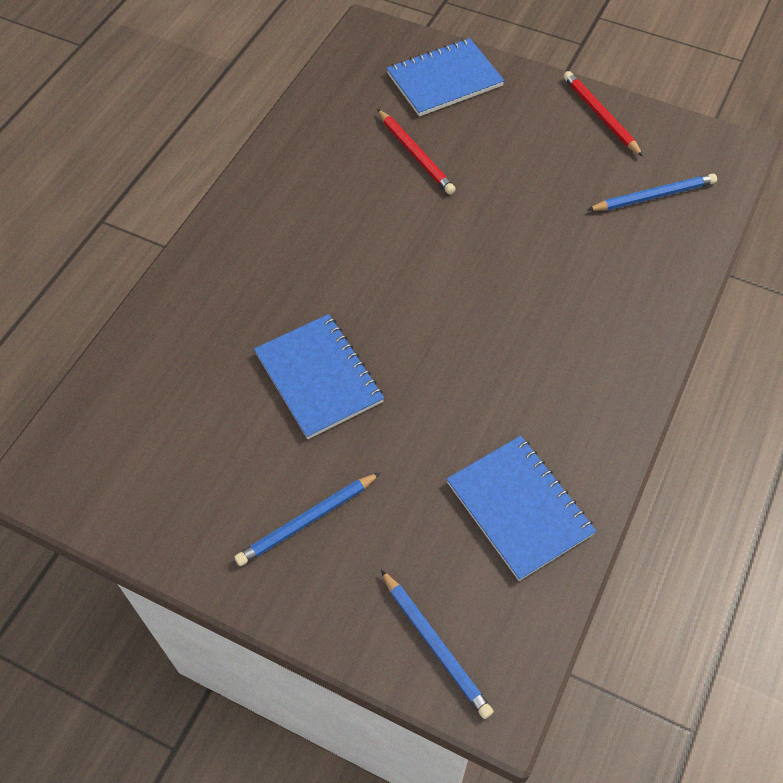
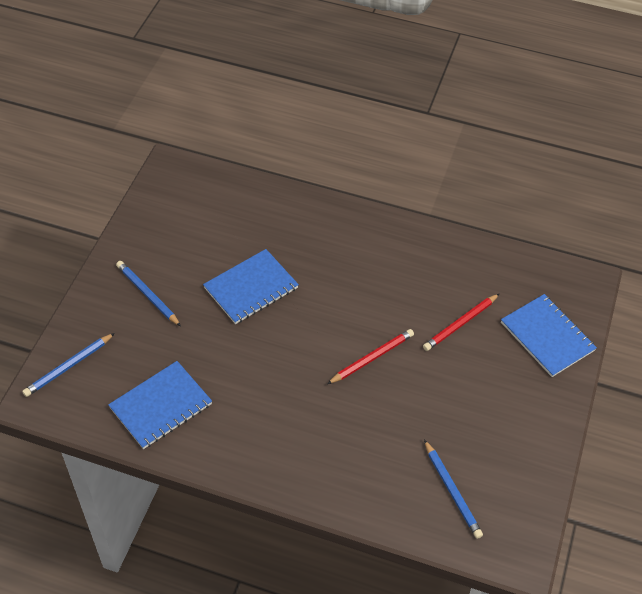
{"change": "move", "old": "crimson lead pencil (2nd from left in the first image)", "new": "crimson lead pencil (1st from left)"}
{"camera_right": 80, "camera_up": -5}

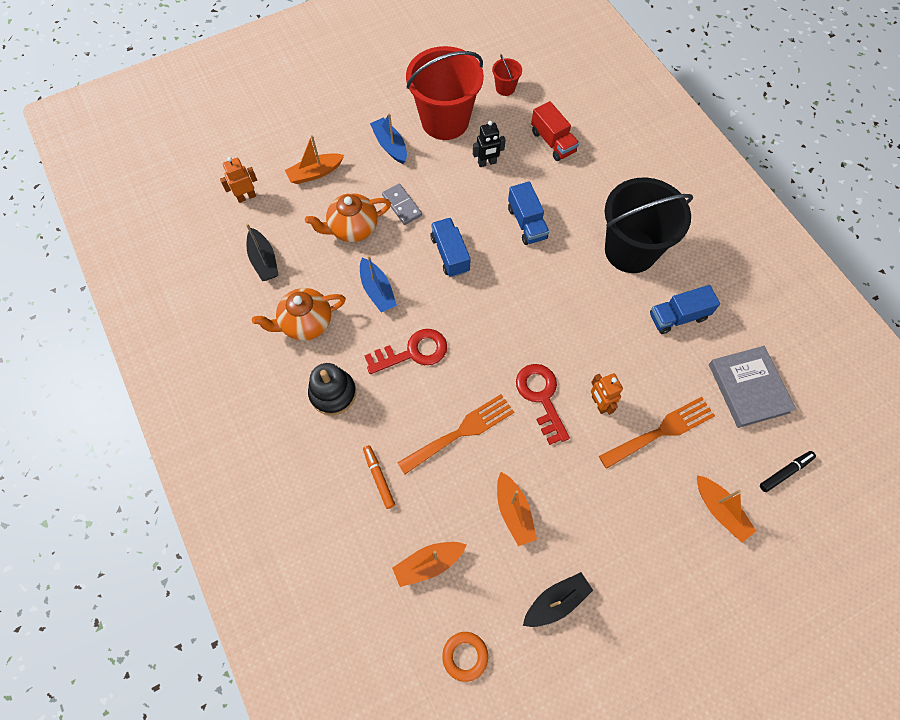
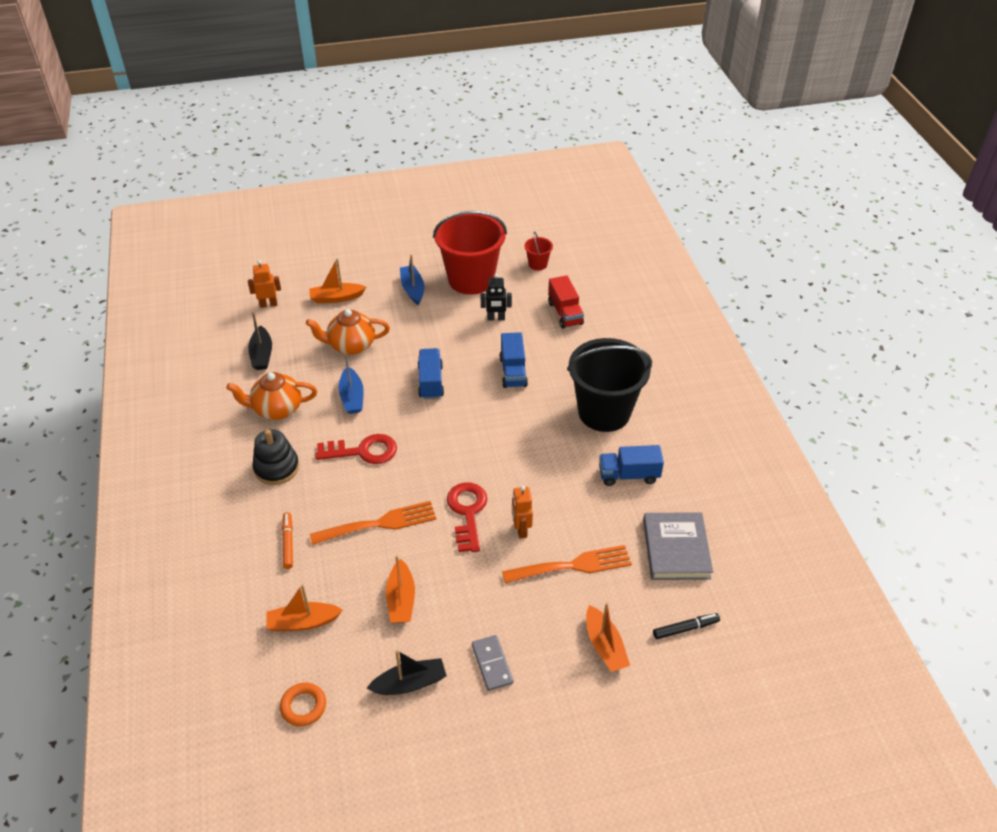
{"change": "move", "old": "grey domino tile"}
{"camera_right": 15, "camera_up": -20}

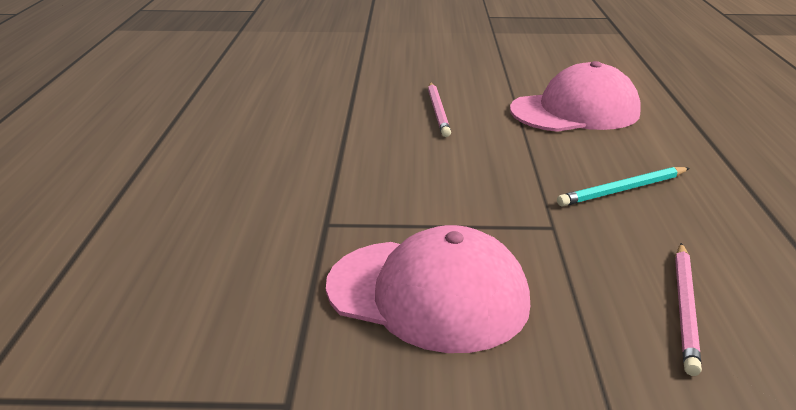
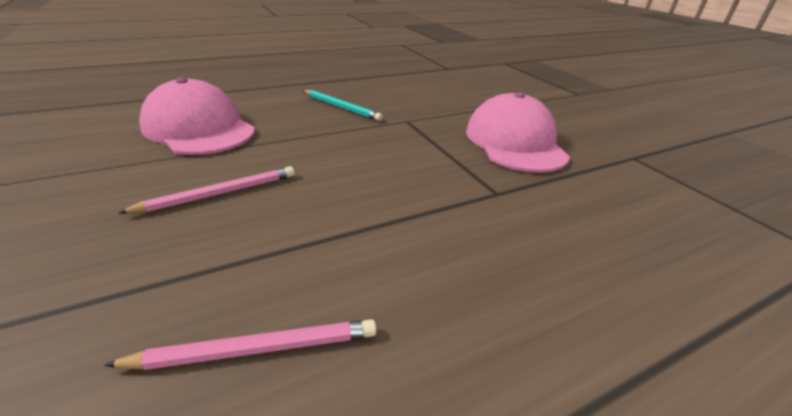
{"change": "move", "old": "pink lead pencil (2nd from left)"}
{"camera_right": -120, "camera_up": 5}

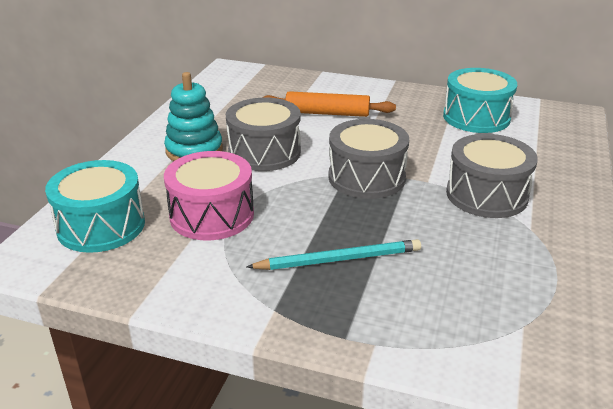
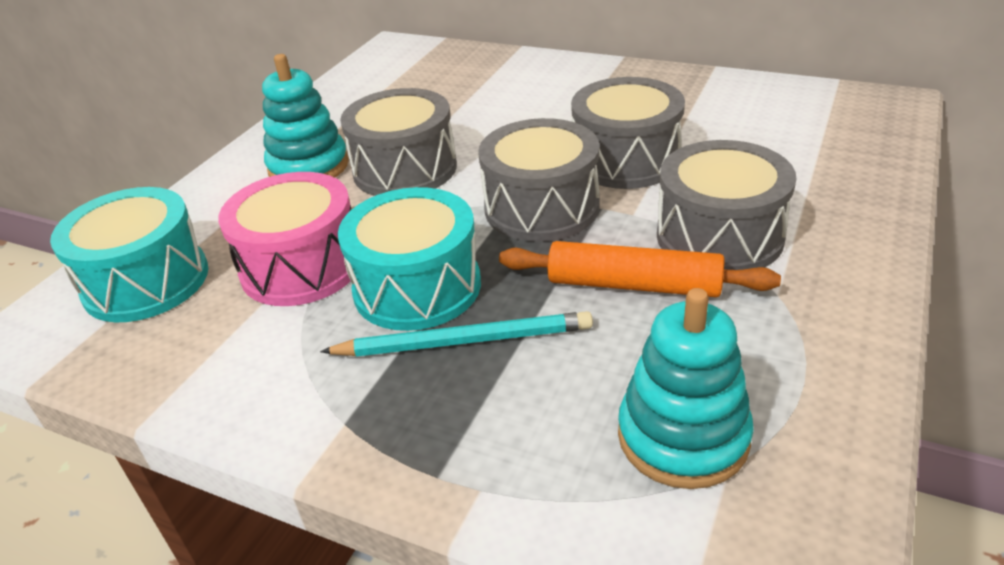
{"change": "move", "old": "aqua snare drum (2nd from left)"}
{"change": "move", "old": "orange pastry roller"}
{"change": "insert", "new": "grey snare drum (3rd from left)"}
{"change": "insert", "new": "aqua stacking toy (2nd from left)"}
{"camera_right": 10, "camera_up": 5}

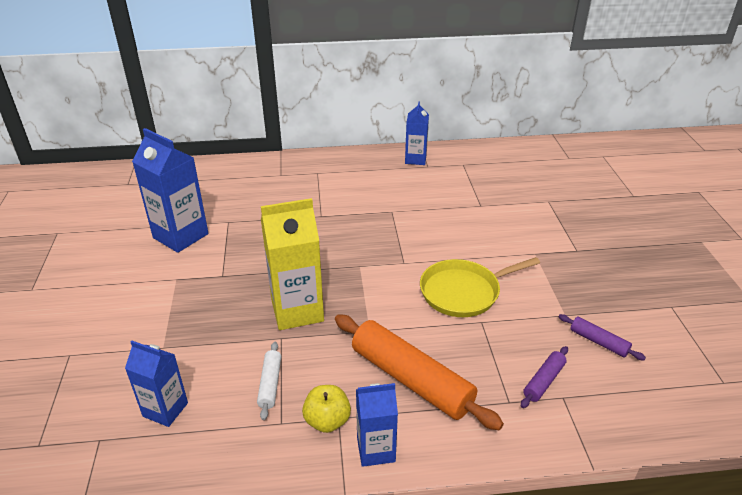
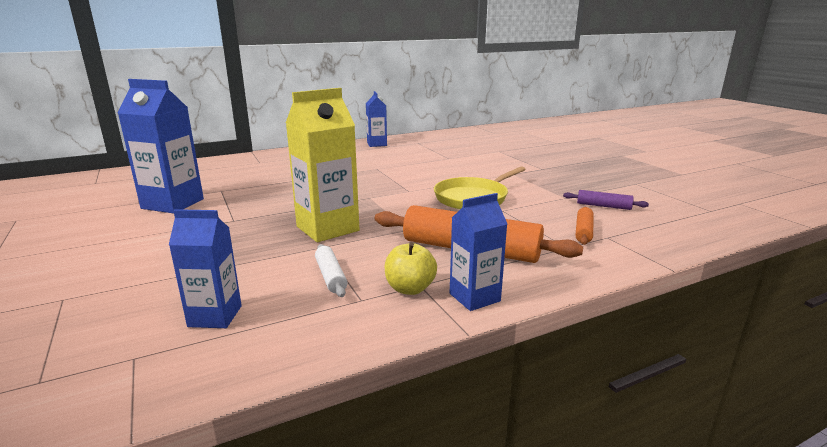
{"change": "recolor", "old": "purple pastry roller (1st from left)", "new": "orange pastry roller (2nd from left)"}
{"camera_right": -20, "camera_up": -15}

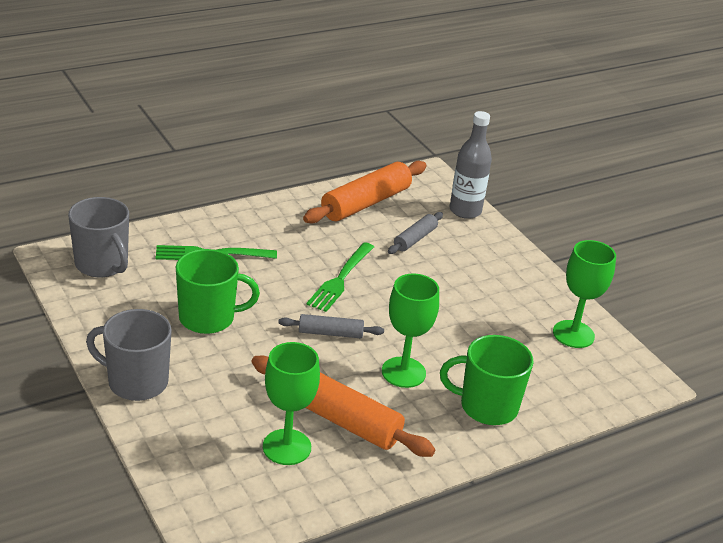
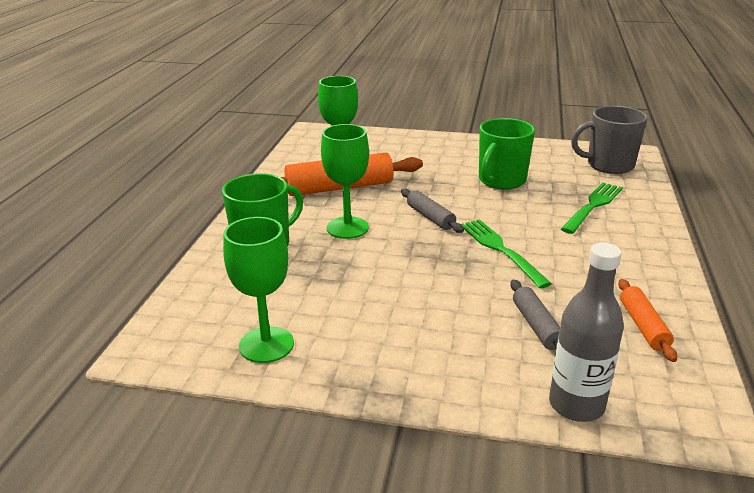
{"change": "resize", "old": "orange pastry roller (2nd from left)", "factor": 0.54}
{"change": "delete", "old": "grey coffee mug (2nd from left)"}
{"change": "rotate", "old": "grey pastry roller (1st from left)", "degrees": -75}
{"camera_right": 135, "camera_up": -5}

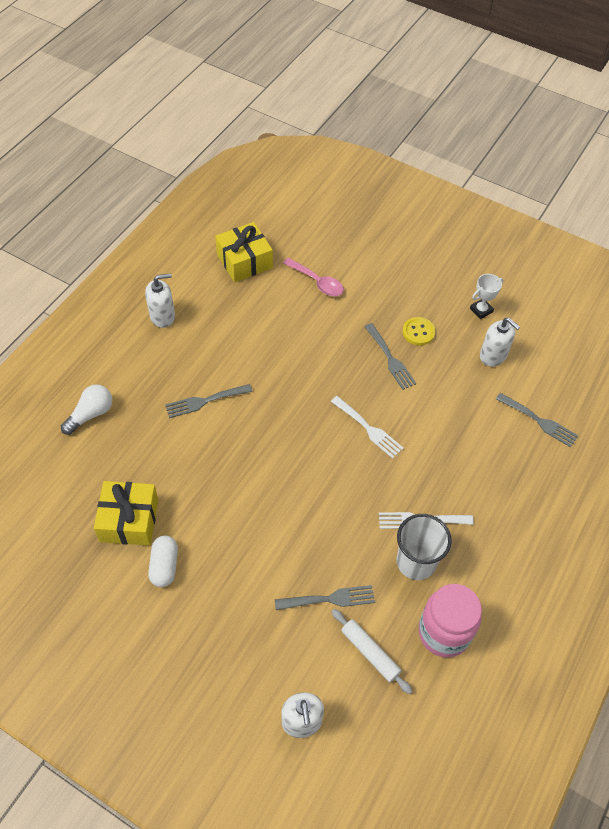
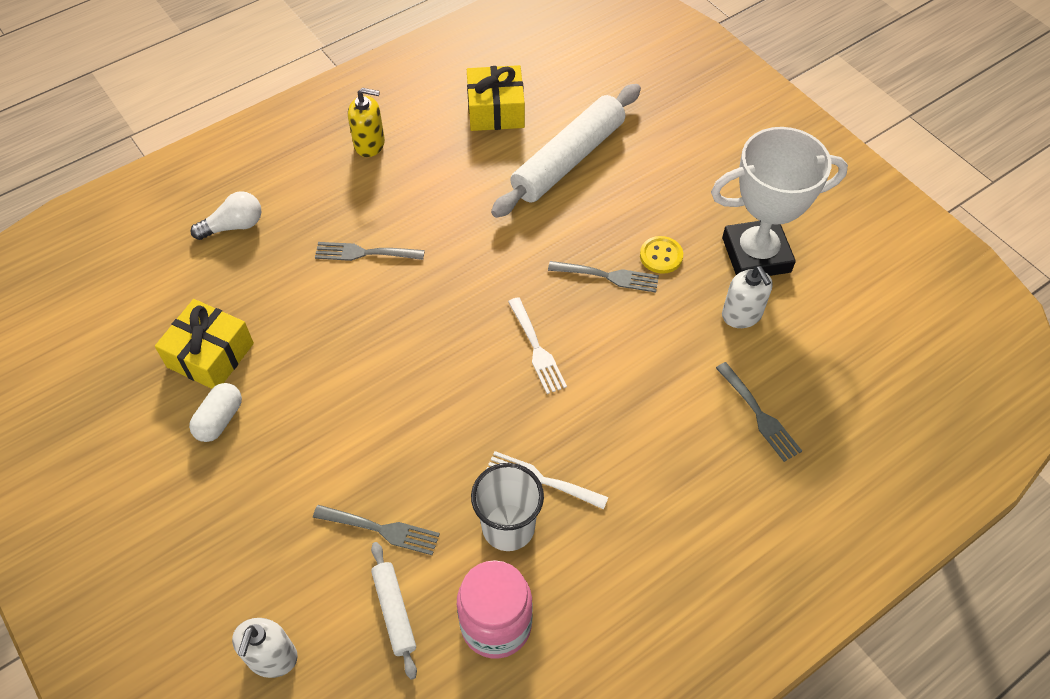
{"change": "replace", "old": "pink tablespoon", "new": "pure white pastry roller (2nd from left)"}
{"change": "recolor", "old": "pure white soap pump (1st from left)", "new": "yellow soap pump"}
{"change": "resize", "old": "pure white award cup", "factor": 2.48}
{"change": "rotate", "old": "grey dinner fork (3rd from left)", "degrees": -75}
{"camera_right": 25, "camera_up": 0}

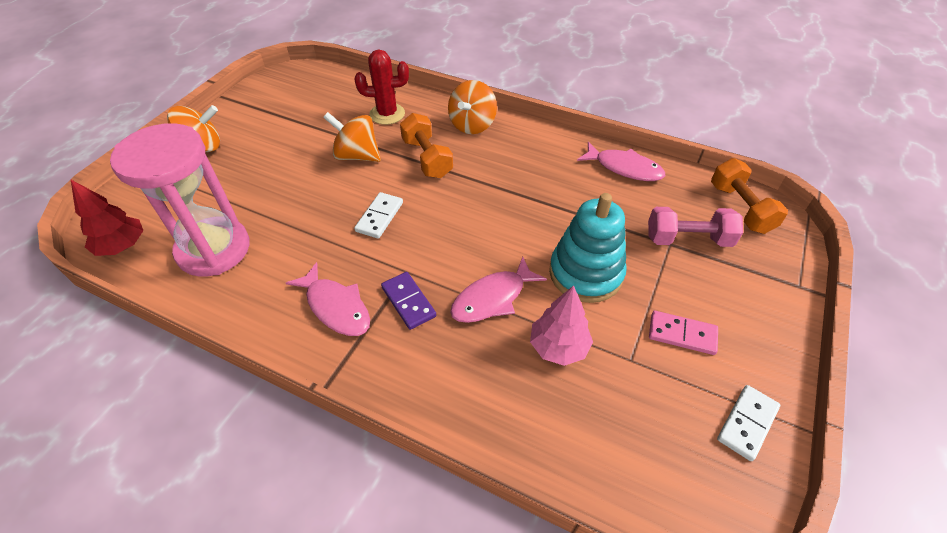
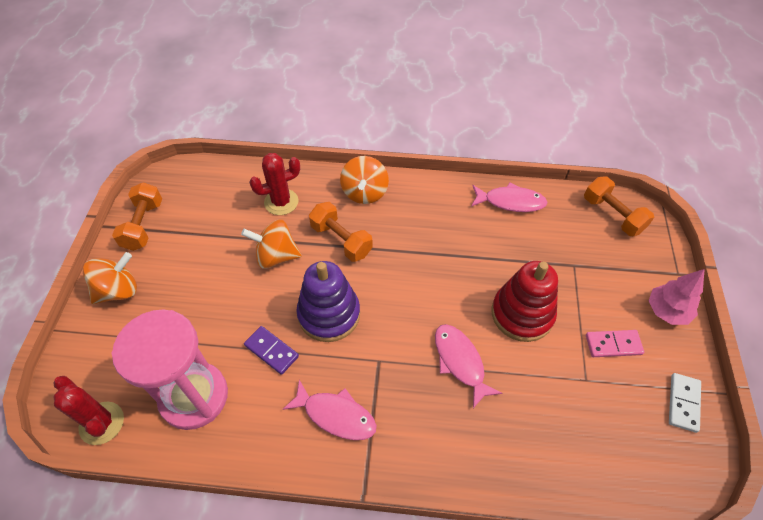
{"change": "replace", "old": "crimson tree", "new": "crimson saguaro cactus (1st from left)"}
{"change": "replace", "old": "pure white domino tile (1st from left)", "new": "purple stacking toy"}
{"change": "recolor", "old": "aqua stacking toy", "new": "crimson stacking toy"}
{"change": "delete", "old": "pink free weight"}
{"change": "rotate", "old": "pink toy fish (2nd from left)", "degrees": 120}
{"change": "move", "old": "purple domino tile"}
{"change": "move", "old": "pink tree"}
{"change": "insert", "new": "orange free weight (1st from left)"}
{"camera_right": -20, "camera_up": 5}

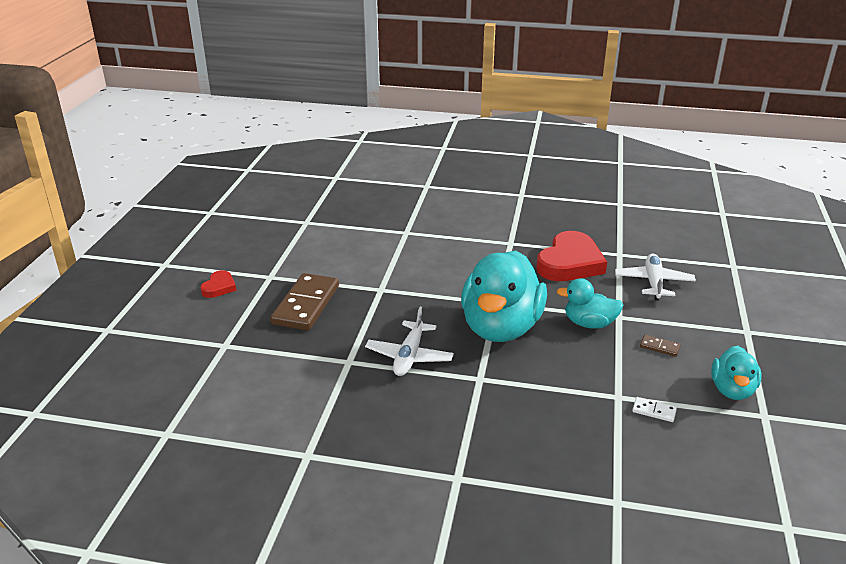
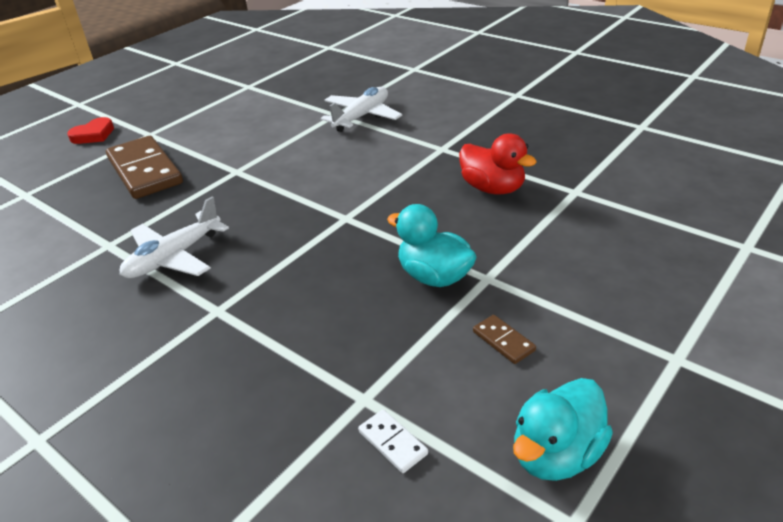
{"change": "replace", "old": "crimson heart (2nd from left)", "new": "crimson rubber duck"}
{"change": "delete", "old": "aqua rubber duck (1st from left)"}
{"change": "move", "old": "pure white aeroplane (2nd from left)"}
{"change": "rotate", "old": "russet domino tile (1st from left)", "degrees": -75}
{"camera_right": 30, "camera_up": 5}

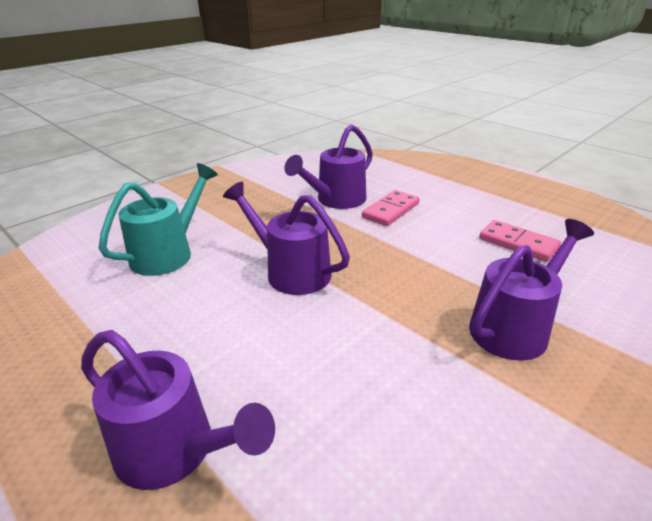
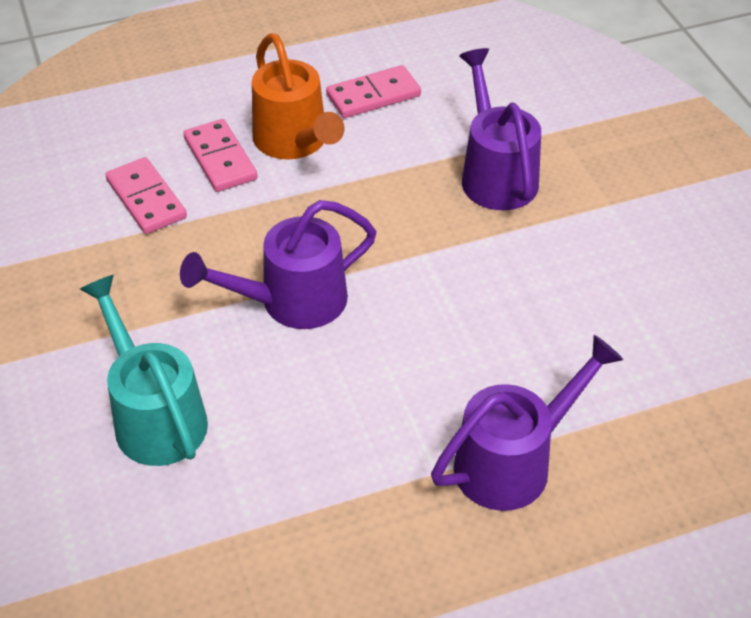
{"change": "replace", "old": "purple watering pot (3rd from left)", "new": "pink domino tile (1st from left)"}
{"change": "insert", "new": "orange watering pot"}
{"camera_right": -65, "camera_up": 15}

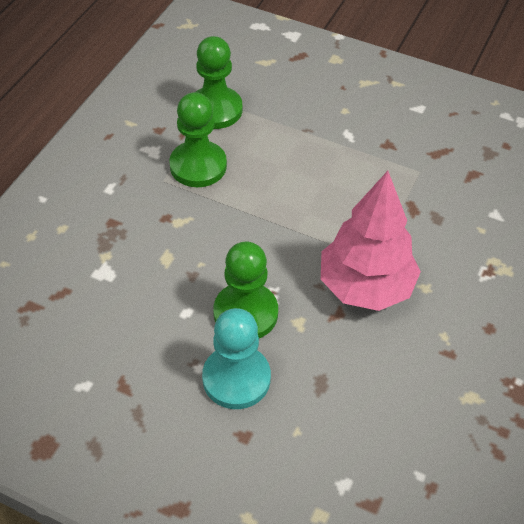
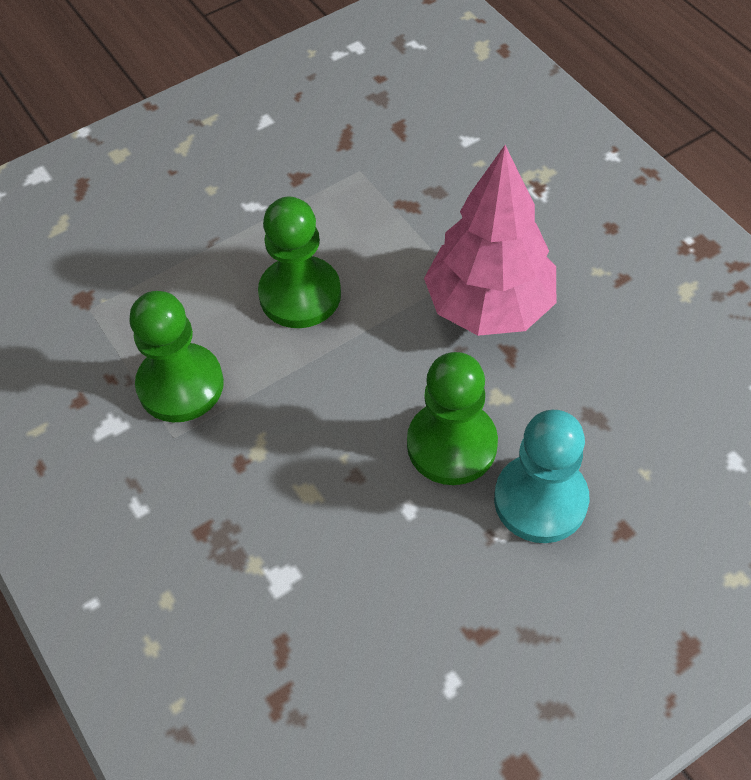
{"change": "move", "old": "emerald chess pawn (2nd from left)"}
{"camera_right": -55, "camera_up": 5}

